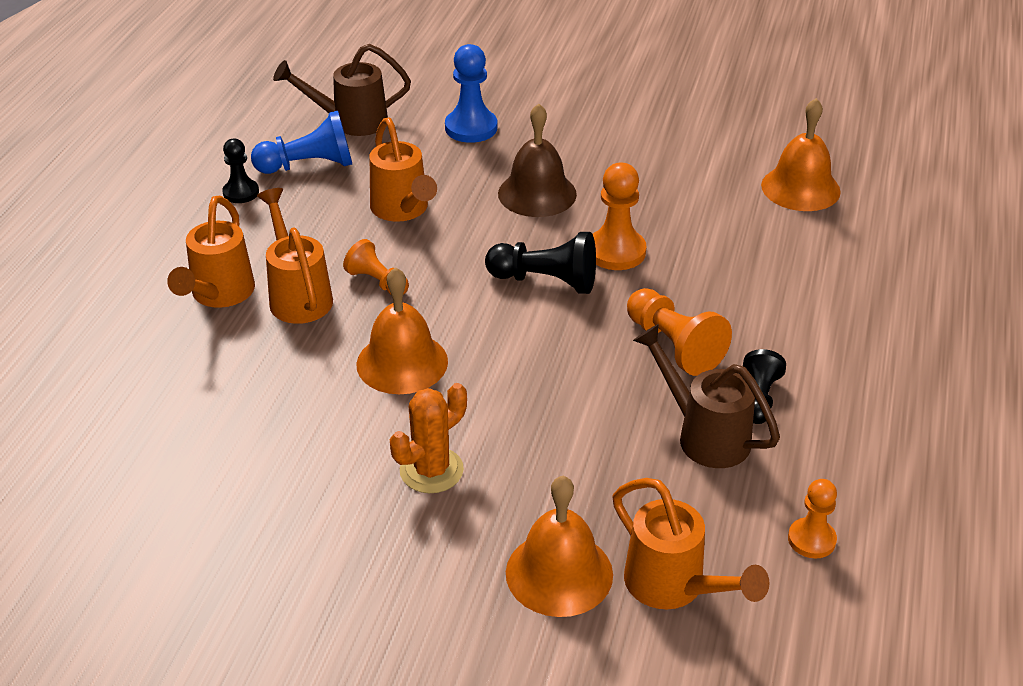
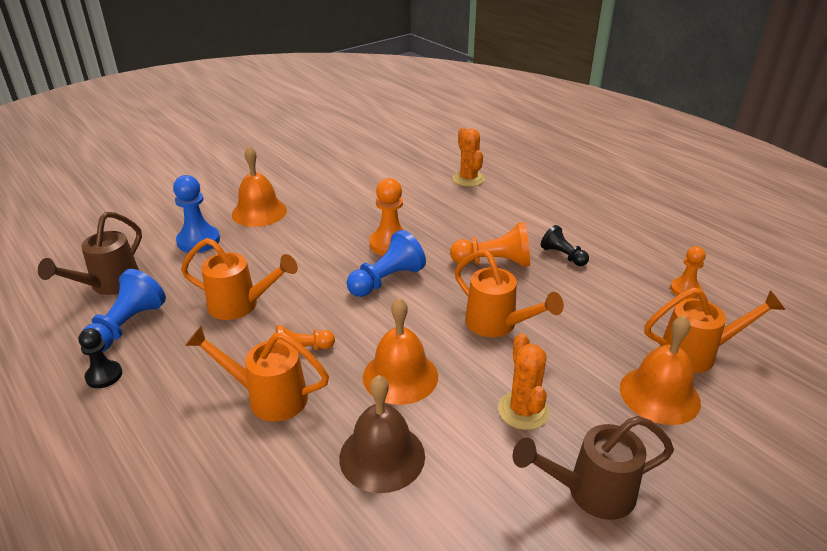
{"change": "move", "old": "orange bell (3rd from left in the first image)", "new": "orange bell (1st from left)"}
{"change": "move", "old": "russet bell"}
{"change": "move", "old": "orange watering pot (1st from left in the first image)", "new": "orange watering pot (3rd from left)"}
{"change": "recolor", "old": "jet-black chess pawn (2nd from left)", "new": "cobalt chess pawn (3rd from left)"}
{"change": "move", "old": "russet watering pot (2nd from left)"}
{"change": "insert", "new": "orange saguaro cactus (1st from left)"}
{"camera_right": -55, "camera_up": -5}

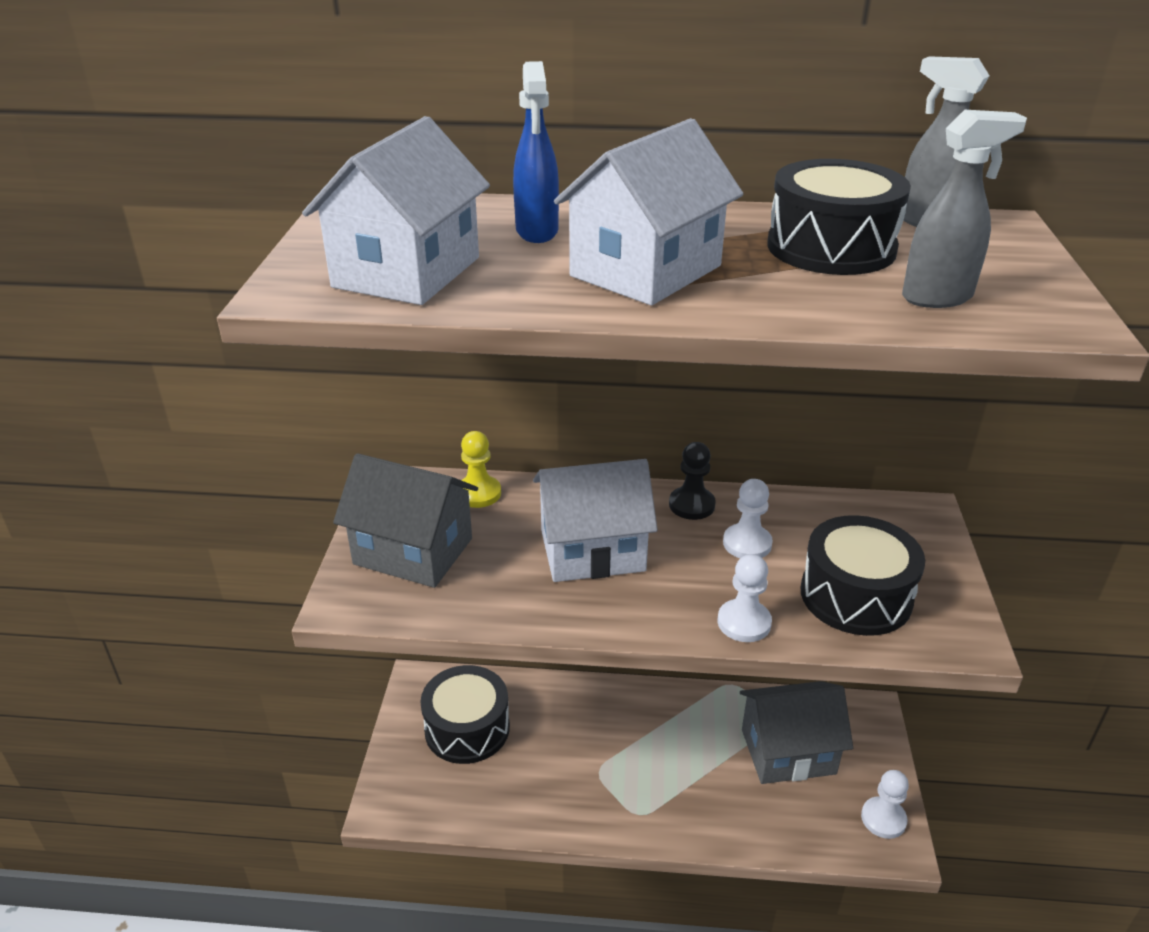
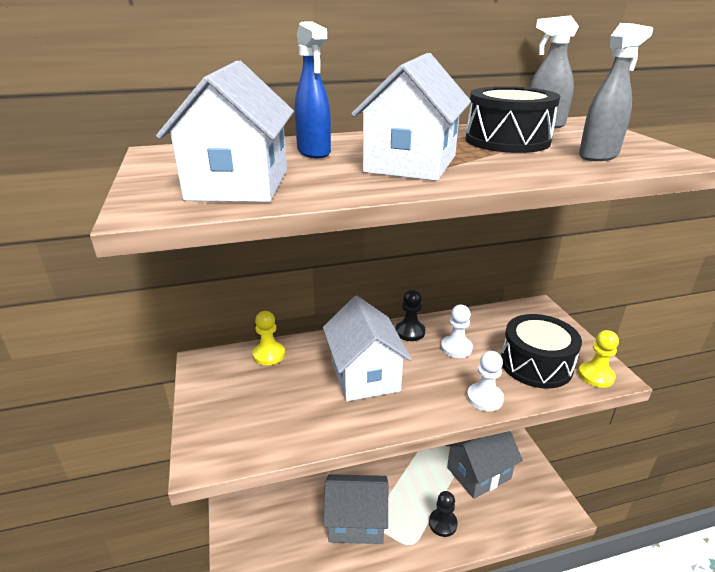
{"change": "move", "old": "grey house (1st from left)"}
{"change": "rotate", "old": "pure white house (2nd from left)", "degrees": -75}
{"change": "delete", "old": "jet-black snare drum (1st from left)"}
{"change": "delete", "old": "pure white chess pawn (3rd from left)"}
{"change": "insert", "new": "yellow chess pawn (2nd from left)"}
{"change": "insert", "new": "jet-black chess pawn (2nd from left)"}
{"camera_right": -20, "camera_up": -5}

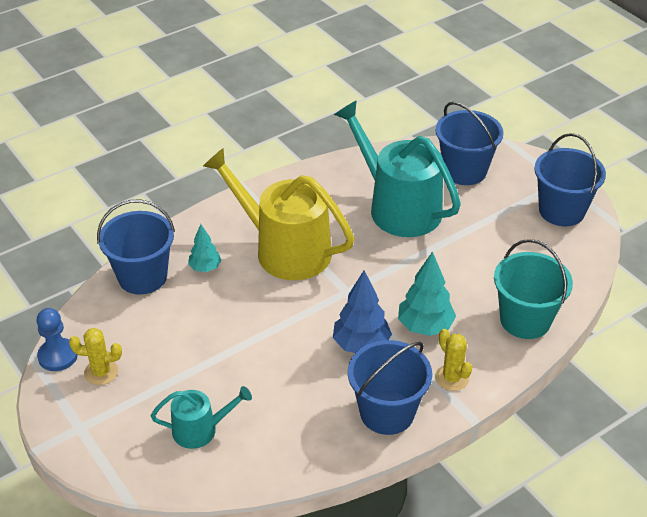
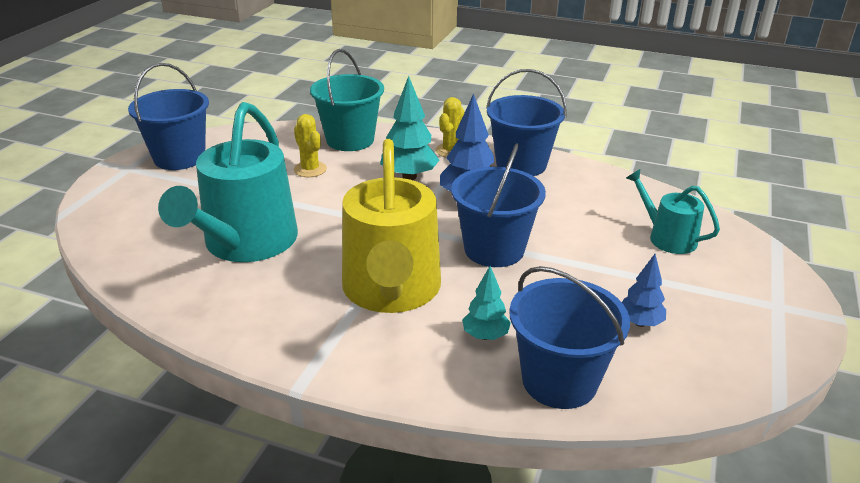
{"change": "move", "old": "cobalt pail (3rd from left in the first image)", "new": "cobalt pail (2nd from left)"}
{"change": "delete", "old": "cobalt chess pawn"}
{"change": "move", "old": "yellow saguaro cactus (1st from left)"}
{"change": "insert", "new": "cobalt tree (2nd from left)"}
{"camera_right": -125, "camera_up": -10}

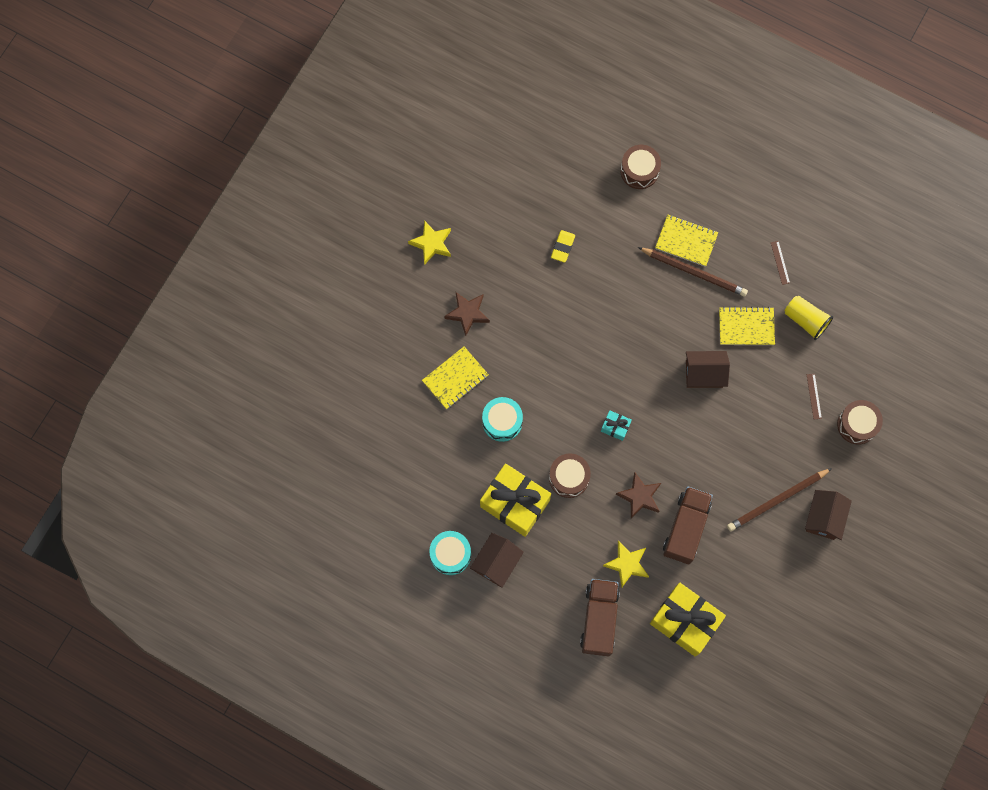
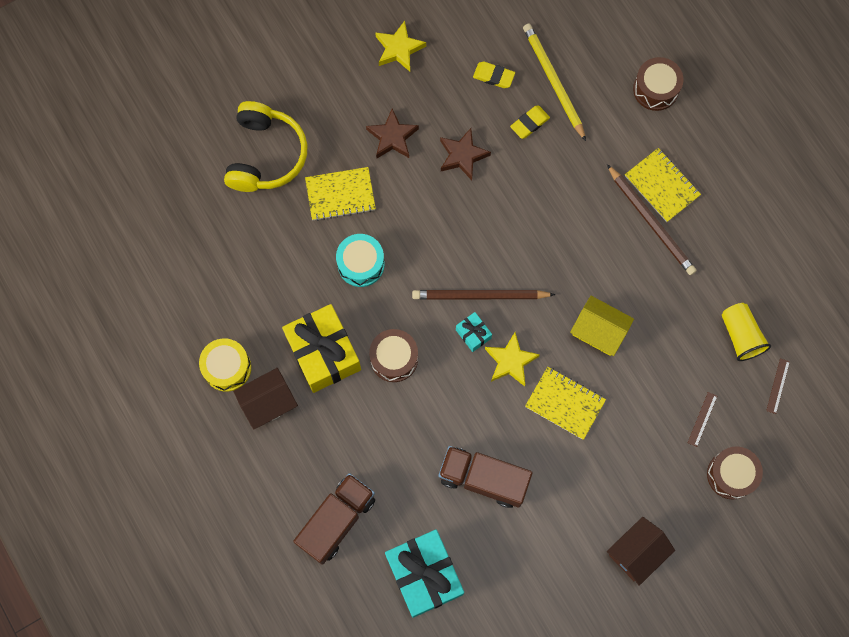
{"change": "move", "old": "russet ruler (1st from left in the first image)", "new": "russet ruler (2nd from left)"}
{"change": "move", "old": "yellow notebook (3rd from left in the first image)", "new": "yellow notebook (2nd from left)"}
{"change": "recolor", "old": "russet house (2nd from left)", "new": "yellow house"}
{"change": "move", "old": "russet lead pencil (2nd from left in the first image)", "new": "russet lead pencil (1st from left)"}
{"change": "move", "old": "russet star shape (2nd from left)"}
{"change": "rotate", "old": "russet truck (2nd from left)", "degrees": -120}
{"change": "recolor", "old": "aqua snare drum (1st from left)", "new": "yellow snare drum"}
{"change": "move", "old": "yellow star shape (2nd from left)"}
{"change": "recolor", "old": "yellow wrapped gift (2nd from left)", "new": "aqua wrapped gift (1st from left)"}
{"change": "insert", "new": "yellow lead pencil"}
{"change": "insert", "new": "yellow gum eraser (1st from left)"}
{"change": "insert", "new": "yellow headphones"}
{"camera_right": 30, "camera_up": 0}

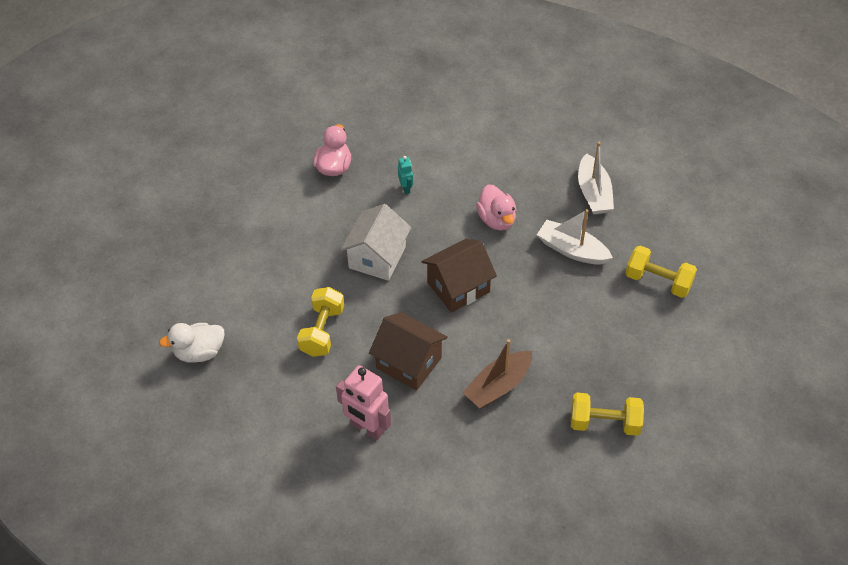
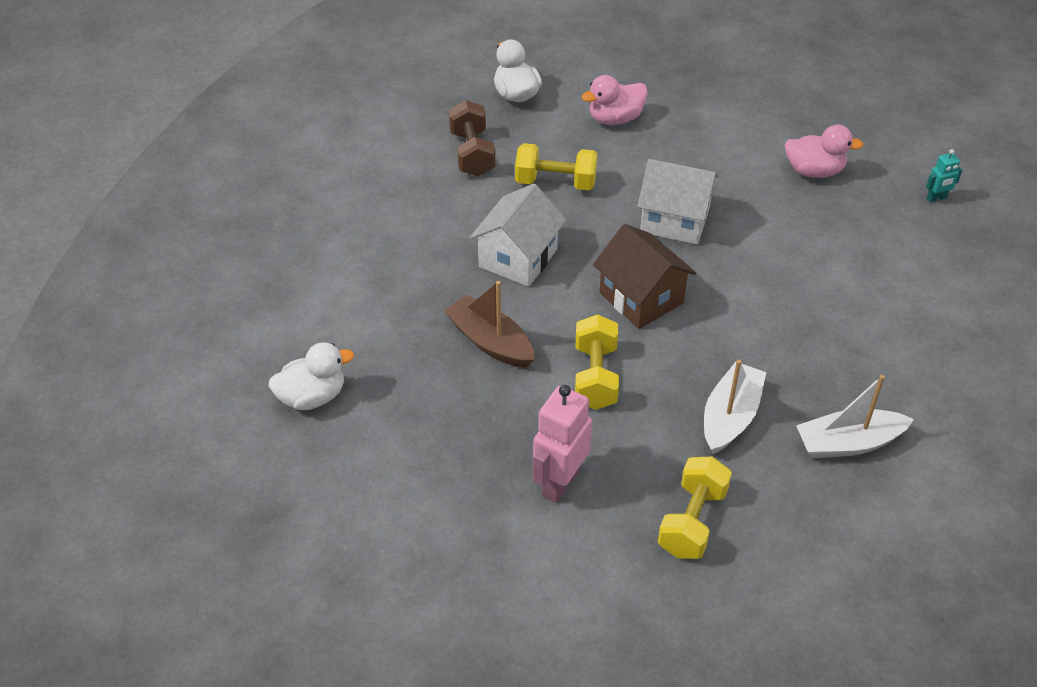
{"change": "move", "old": "aqua toy robot"}
{"change": "move", "old": "pink rubber duck (2nd from left in the first image)", "new": "pink rubber duck (1st from left)"}
{"change": "recolor", "old": "russet house (1st from left)", "new": "pure white house (1st from left)"}
{"change": "move", "old": "pink toy robot"}
{"change": "move", "old": "yellow free weight (2nd from left)"}
{"change": "insert", "new": "russet free weight"}
{"change": "insert", "new": "pure white rubber duck (1st from left)"}
{"camera_right": 85, "camera_up": -5}

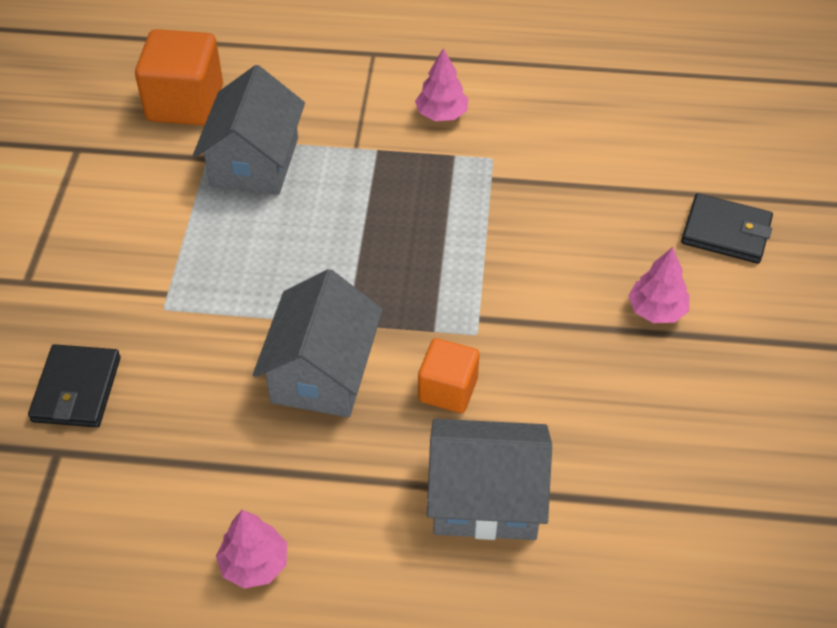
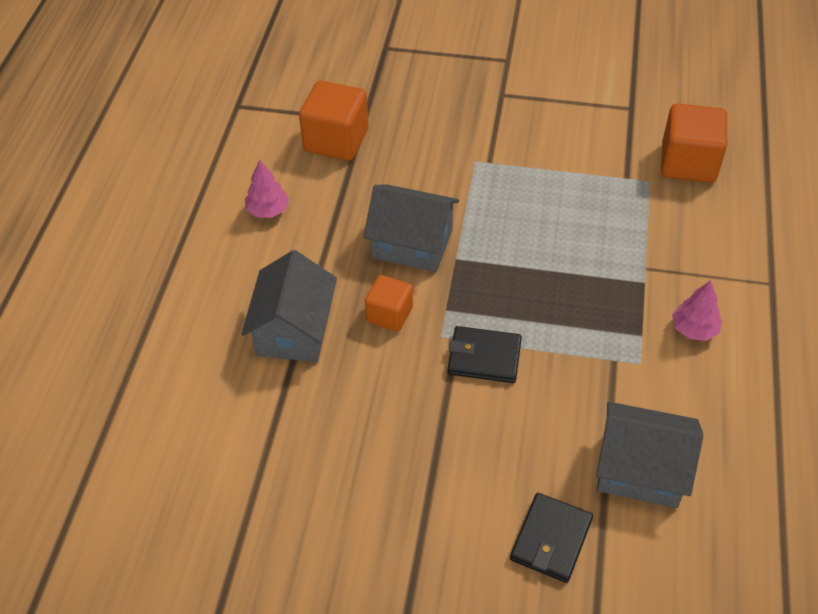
{"change": "move", "old": "grey house (1st from left in the first image)", "new": "grey house (3rd from left)"}
{"change": "delete", "old": "pink tree (3rd from left)"}
{"change": "move", "old": "jet-black billfold (1st from left)"}
{"change": "insert", "new": "orange block (1st from left)"}
{"camera_right": 95, "camera_up": 0}

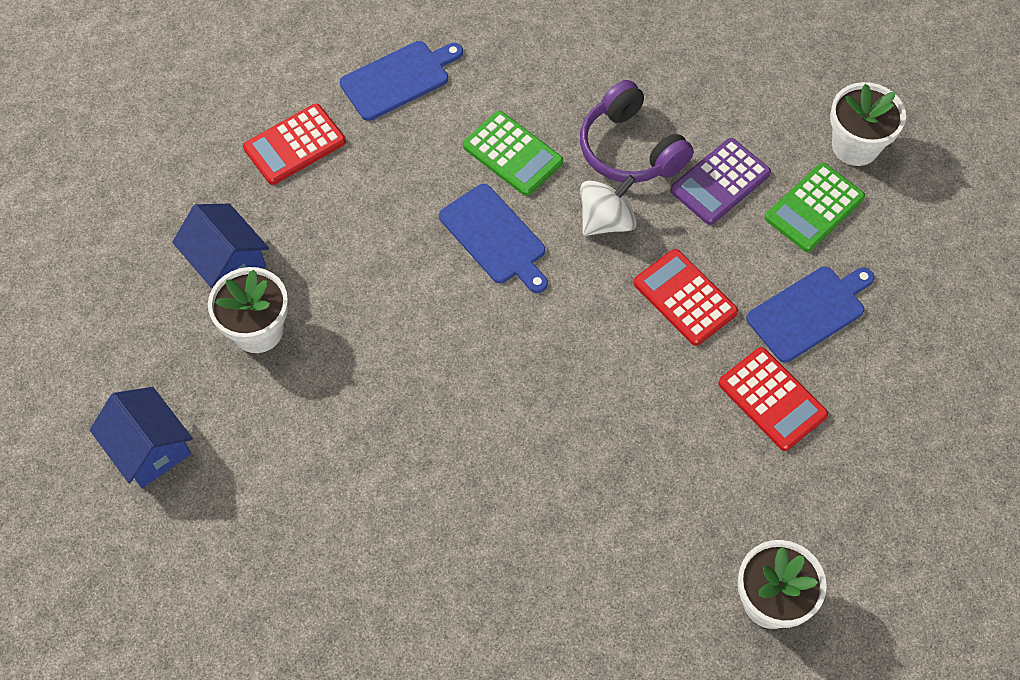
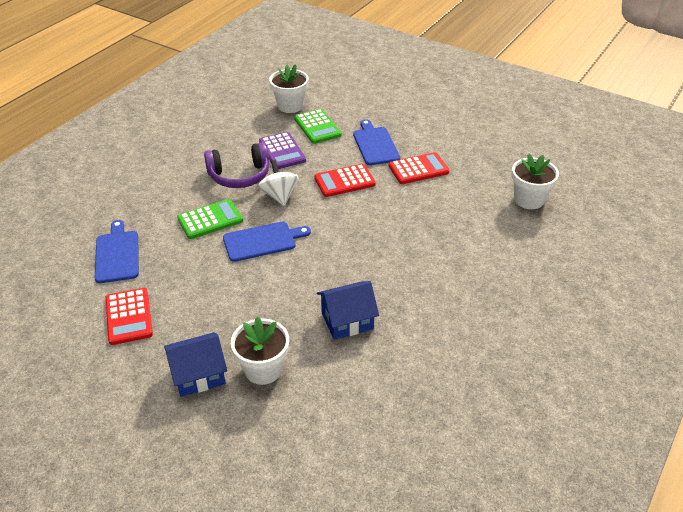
{"change": "move", "old": "cobalt house (1st from left in the first image)", "new": "cobalt house (2nd from left)"}
{"camera_right": -70, "camera_up": -20}

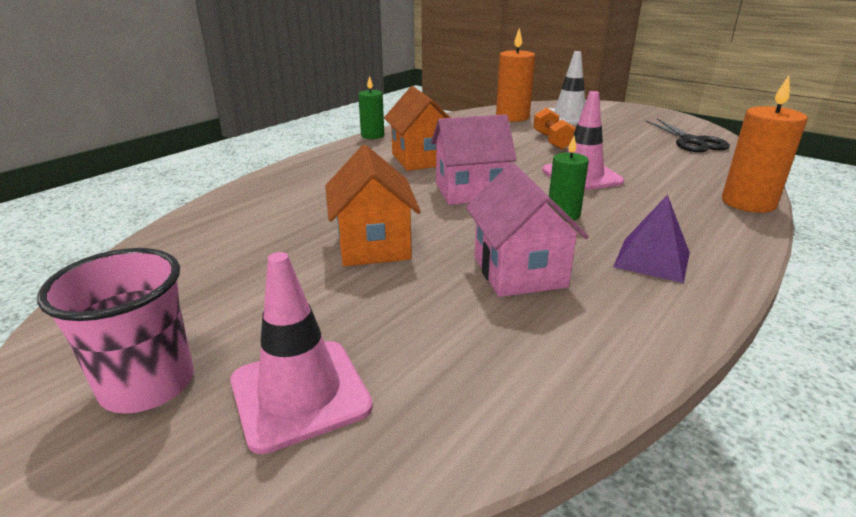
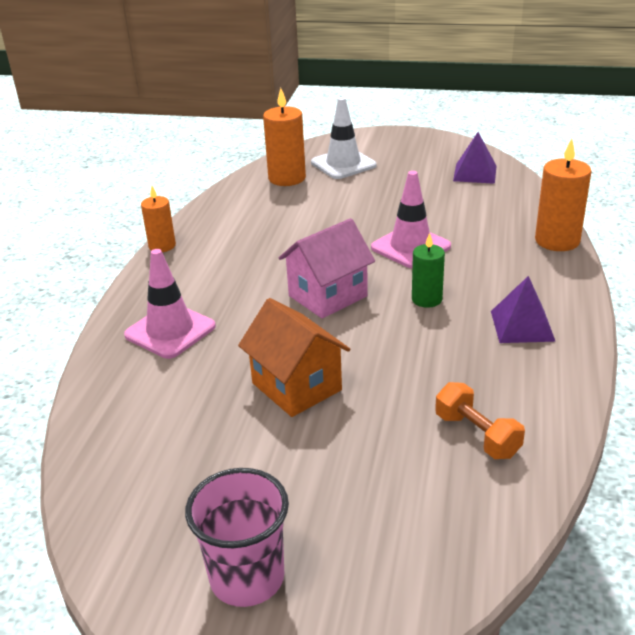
{"change": "recolor", "old": "emerald wax candle (1st from left)", "new": "orange wax candle (1st from left)"}
{"change": "delete", "old": "orange house (2nd from left)"}
{"change": "move", "old": "orange free weight"}
{"change": "replace", "old": "jet-black scissors", "new": "purple pyramid shape (1st from left)"}
{"change": "delete", "old": "pink house (2nd from left)"}
{"change": "move", "old": "pink traffic cone (1st from left)"}
{"camera_right": -25, "camera_up": 5}

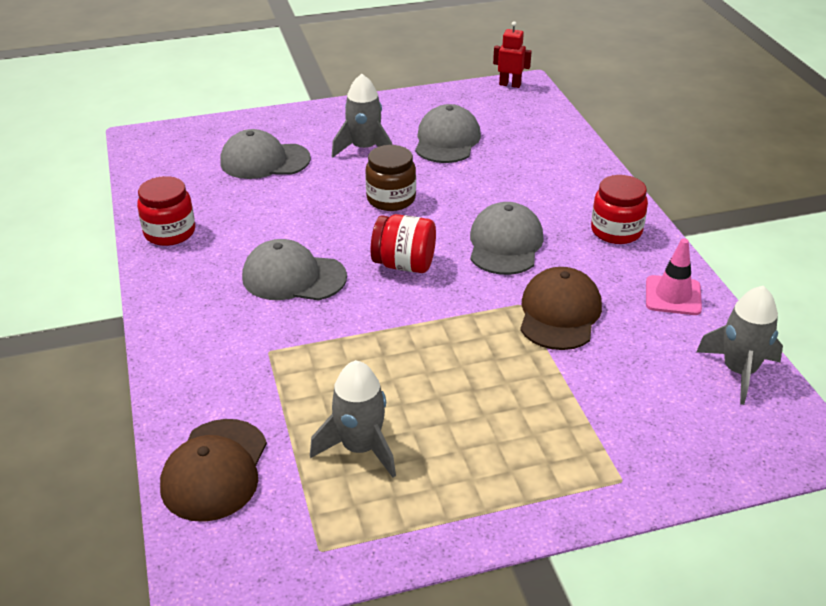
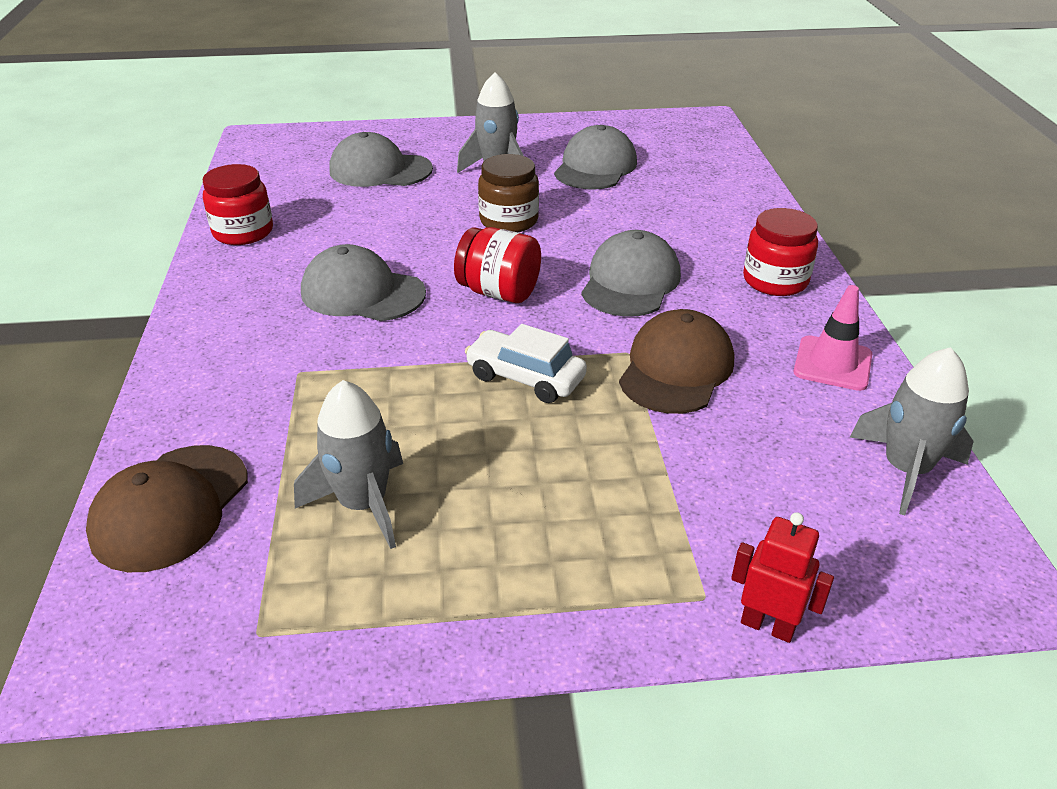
{"change": "move", "old": "crimson toy robot"}
{"change": "insert", "new": "pure white car"}
{"camera_right": 10, "camera_up": 0}

